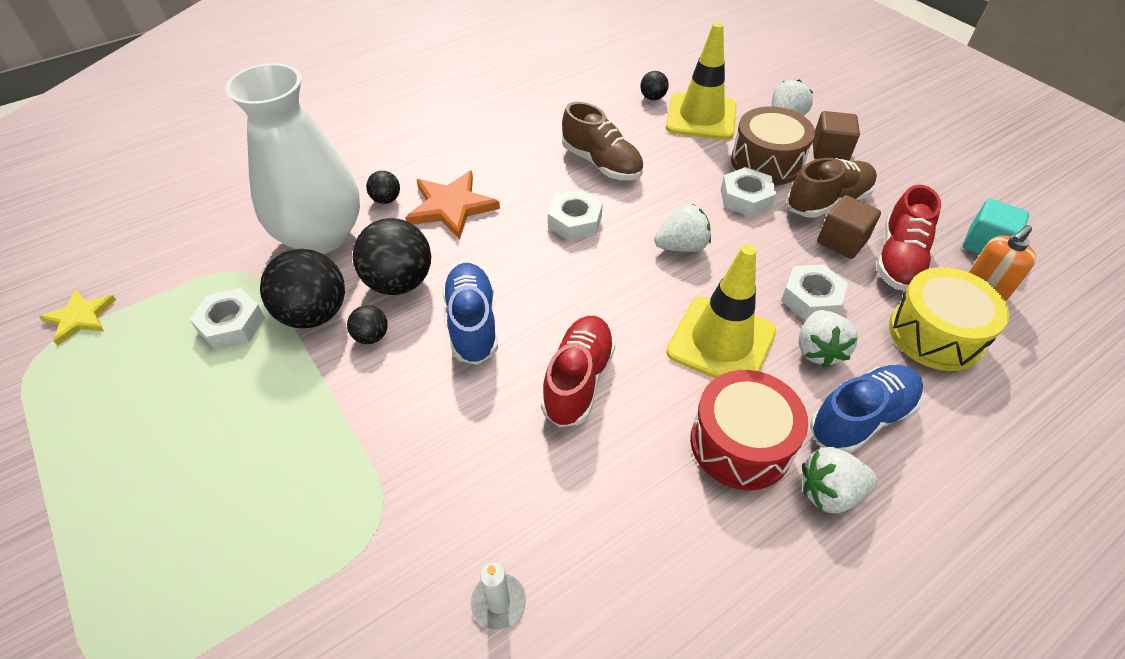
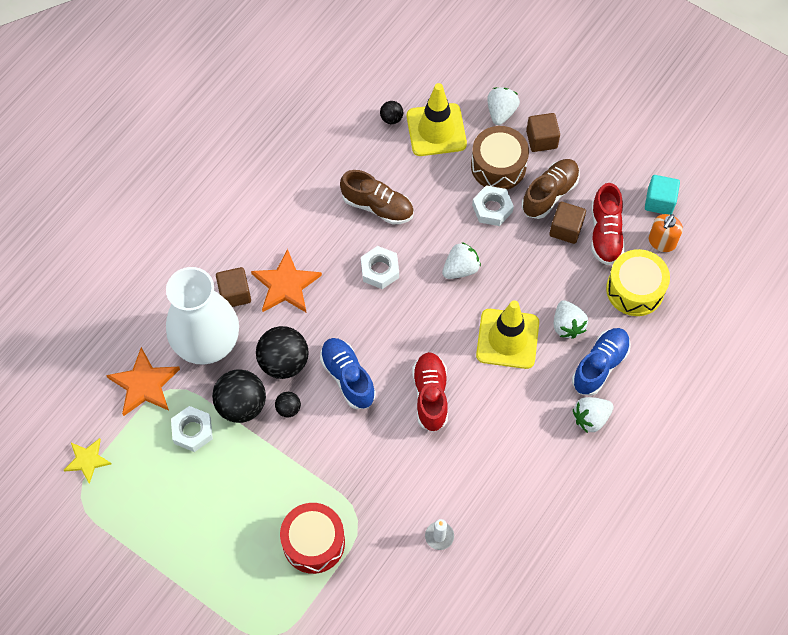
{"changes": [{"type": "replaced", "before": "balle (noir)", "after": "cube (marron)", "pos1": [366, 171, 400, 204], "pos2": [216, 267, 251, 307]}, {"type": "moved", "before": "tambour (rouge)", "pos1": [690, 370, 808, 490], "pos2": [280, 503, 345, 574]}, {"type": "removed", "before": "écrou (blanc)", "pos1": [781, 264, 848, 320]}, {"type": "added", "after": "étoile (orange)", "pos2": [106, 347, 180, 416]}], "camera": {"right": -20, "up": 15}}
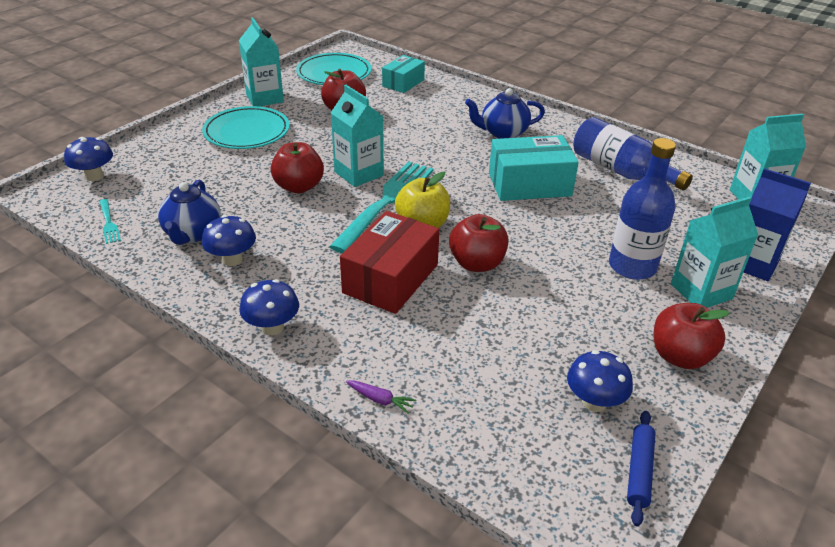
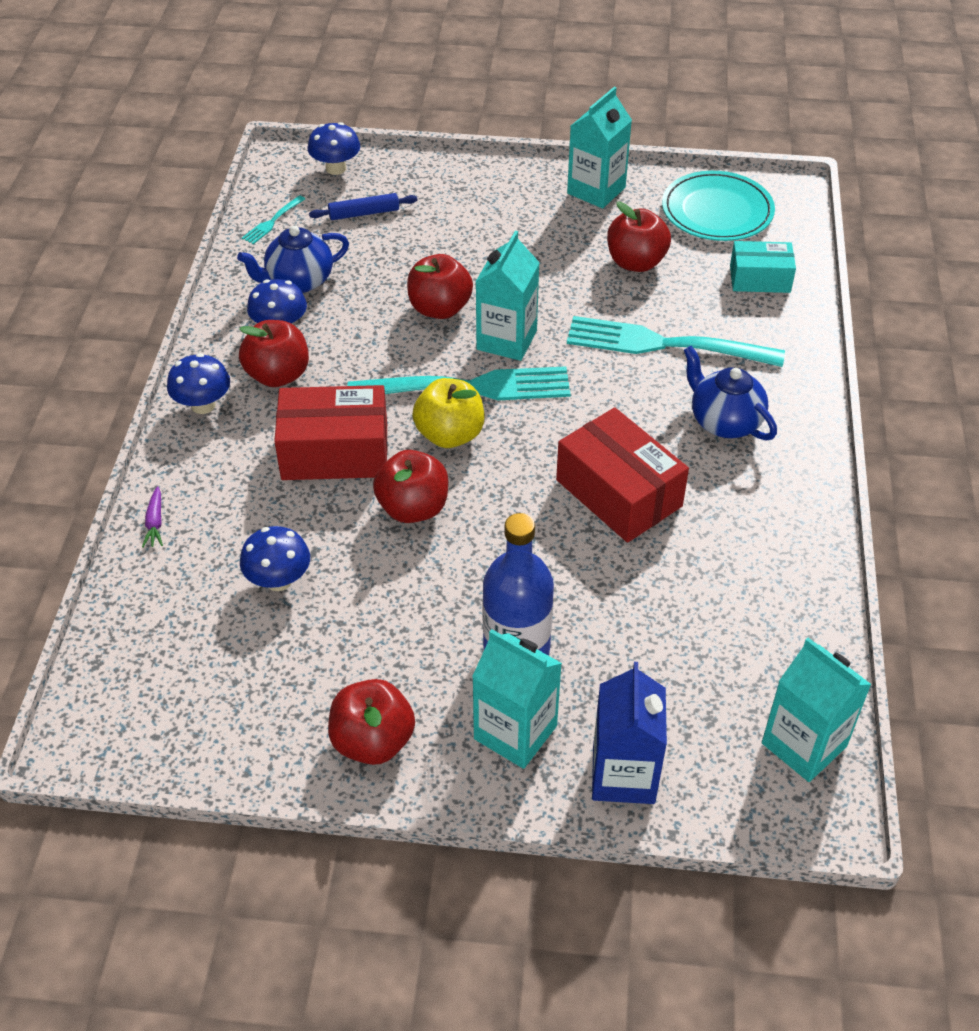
{"changes": [{"type": "removed", "before": "assiette (turquoise)", "pos1": [202, 106, 290, 149]}, {"type": "recoloured", "before": "boîte (turquoise)", "after": "boîte (rouge)", "pos1": [489, 135, 579, 201], "pos2": [556, 407, 689, 543]}, {"type": "moved", "before": "champignon (bleu)", "pos1": [567, 350, 633, 412], "pos2": [240, 526, 310, 591]}, {"type": "removed", "before": "bouteille (bleu)", "pos1": [573, 117, 693, 190]}, {"type": "moved", "before": "rouleau à pâtisserie (bleu)", "pos1": [627, 411, 656, 527], "pos2": [309, 193, 418, 220]}, {"type": "added", "after": "pomme (rouge)", "pos2": [239, 320, 309, 387]}, {"type": "added", "after": "fourchette (turquoise)", "pos2": [567, 316, 785, 367]}], "camera": {"right": 60, "up": 10}}
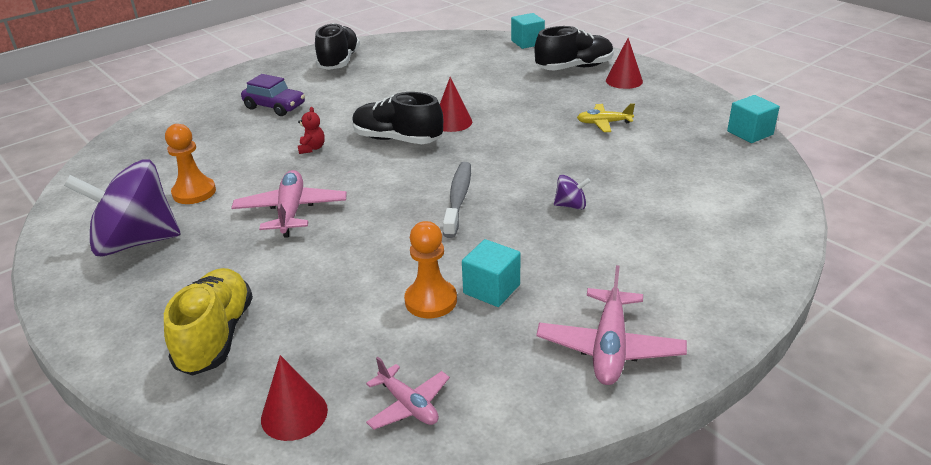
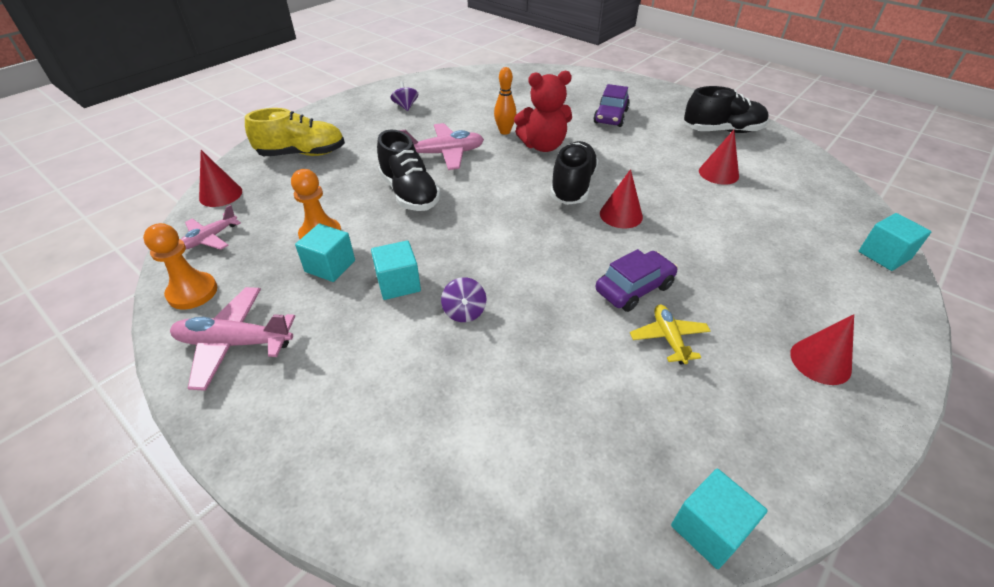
{"changes": [{"type": "resized", "before": "toupie (violet)", "pos1": [64, 159, 181, 257], "pos2": [390, 81, 418, 111], "scale": 0.4}, {"type": "moved", "before": "pion (orange)", "pos1": [165, 124, 216, 204], "pos2": [143, 223, 217, 309]}, {"type": "resized", "before": "ours en peluche (rouge)", "pos1": [298, 107, 325, 154], "pos2": [514, 71, 572, 152], "scale": 2.12}, {"type": "removed", "before": "brosse à dents (gris)", "pos1": [443, 162, 471, 238]}, {"type": "moved", "before": "chaussure (noir)", "pos1": [535, 26, 614, 70], "pos2": [377, 130, 441, 211]}, {"type": "added", "after": "cube (turquoise)", "pos2": [371, 240, 421, 300]}, {"type": "added", "after": "quille (orange)", "pos2": [494, 67, 516, 135]}, {"type": "added", "after": "voiture (violet)", "pos2": [596, 249, 678, 312]}, {"type": "added", "after": "cône (rouge)", "pos2": [699, 130, 739, 185]}], "camera": {"right": 80, "up": 10}}
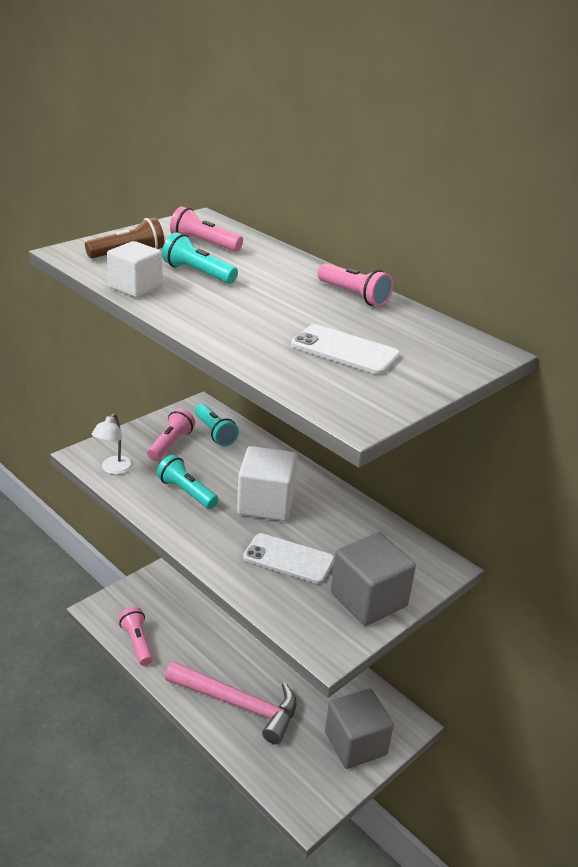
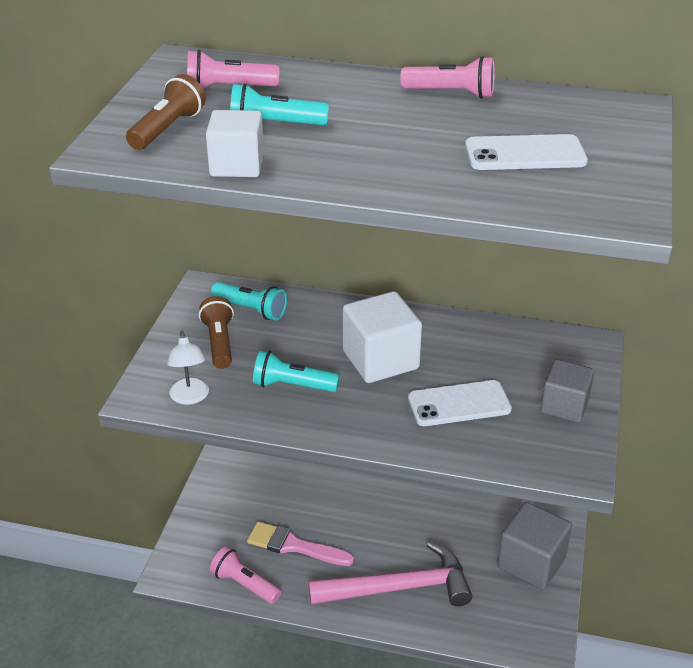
{"changes": [{"type": "recoloured", "before": "lampe de poche (rose)", "after": "lampe de poche (marron)", "pos1": [147, 408, 195, 461], "pos2": [199, 296, 234, 369]}, {"type": "resized", "before": "cube (gris)", "pos1": [331, 532, 416, 626], "pos2": [540, 359, 594, 423], "scale": 0.65}, {"type": "added", "after": "pinceau (rose)", "pos2": [247, 521, 354, 566]}], "camera": {"right": -30, "up": 5}}
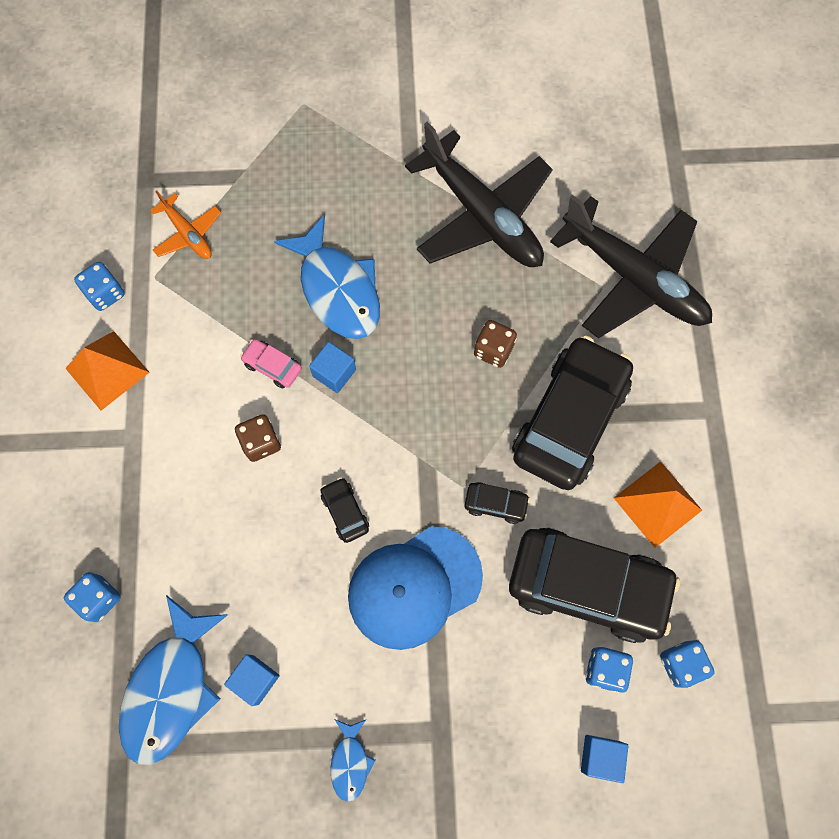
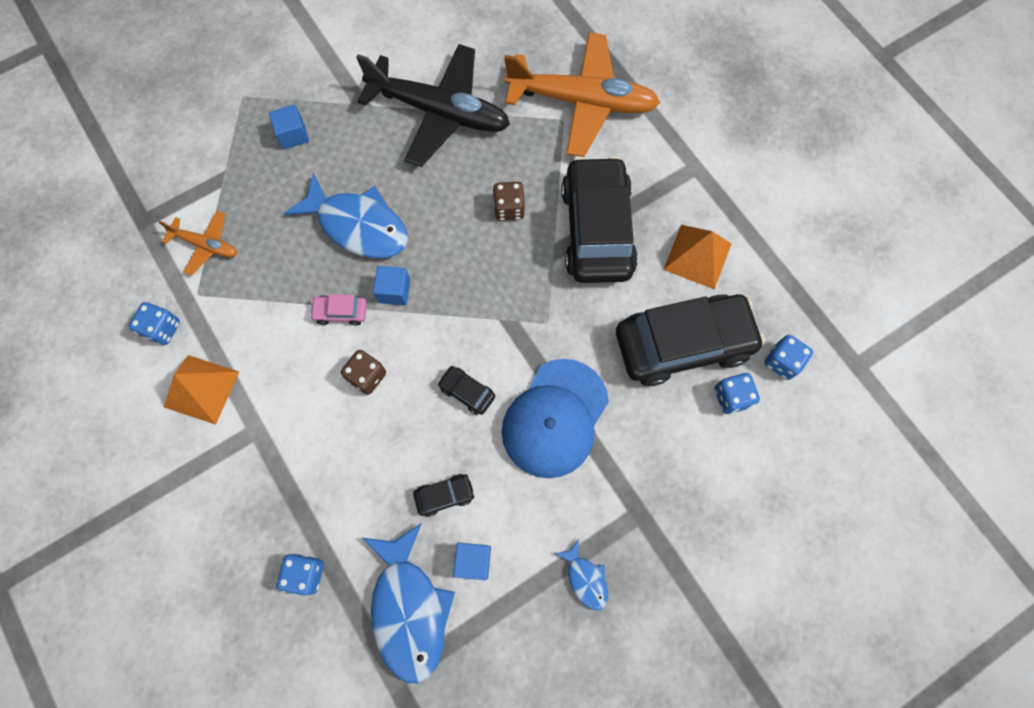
{"changes": [{"type": "moved", "before": "voiture (noir)", "pos1": [464, 482, 530, 524], "pos2": [413, 474, 475, 517]}, {"type": "recoloured", "before": "avion (noir)", "after": "avion (orange)", "pos1": [550, 195, 712, 338], "pos2": [504, 32, 660, 157]}, {"type": "moved", "before": "cube (bleu)", "pos1": [581, 735, 628, 783], "pos2": [269, 105, 309, 149]}], "camera": {"right": -30, "up": 0}}
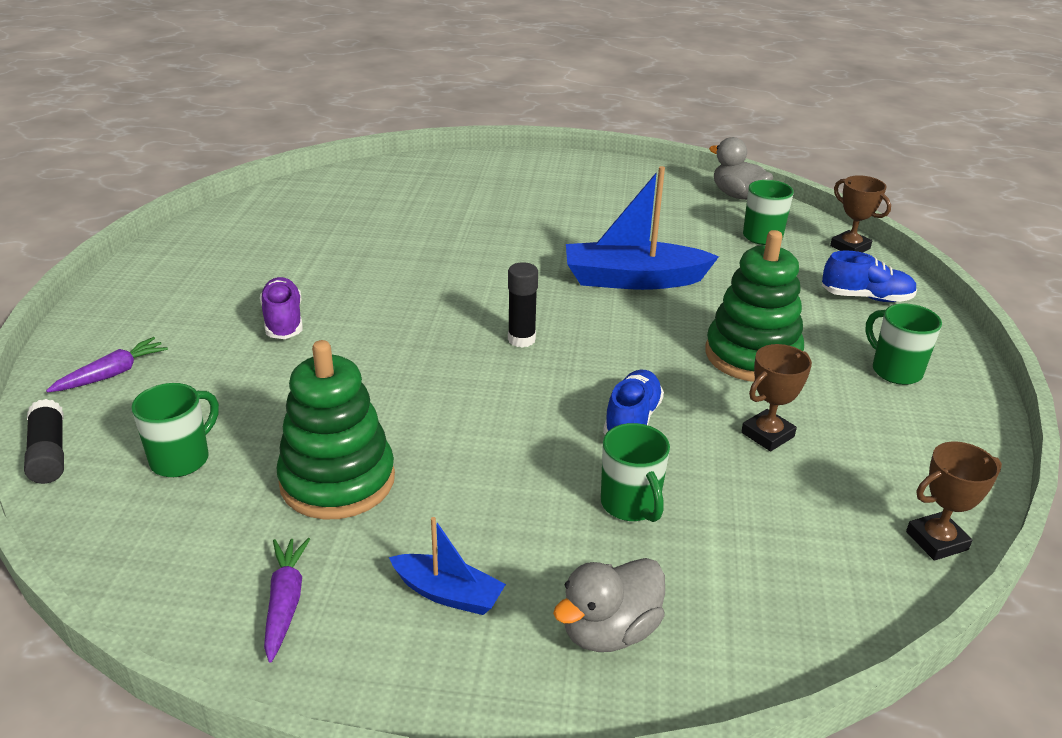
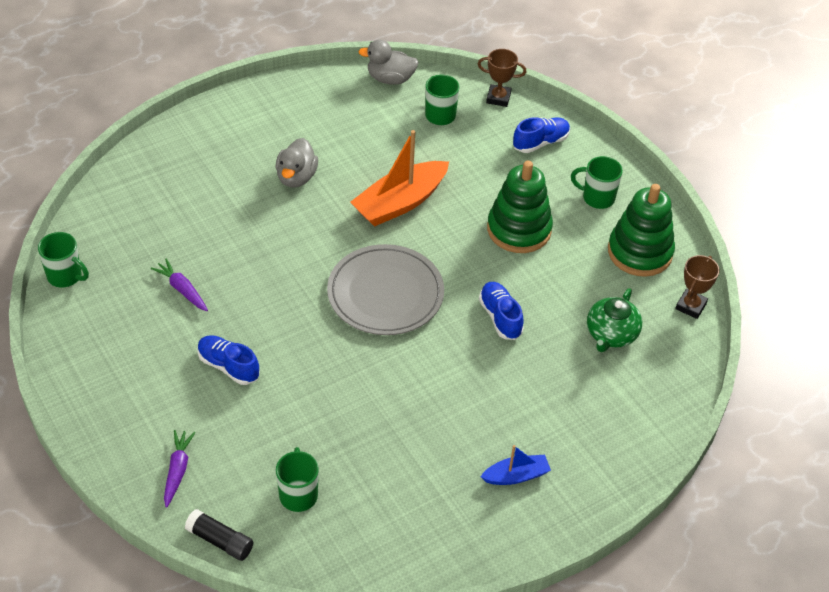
{"changes": [{"type": "recoloured", "before": "chaussure (violet)", "after": "chaussure (bleu)", "pos1": [260, 277, 303, 339], "pos2": [198, 335, 260, 385]}, {"type": "moved", "before": "carotte (violet)", "pos1": [264, 538, 310, 663], "pos2": [151, 259, 208, 311]}, {"type": "moved", "before": "jouet à empiler (vert)", "pos1": [277, 340, 395, 520], "pos2": [608, 184, 675, 277]}, {"type": "replaced", "before": "bâton de colle (noir)", "after": "assiette (gris)", "pos1": [508, 262, 538, 348], "pos2": [327, 244, 444, 335]}, {"type": "moved", "before": "canard (gris)", "pos1": [553, 558, 665, 652], "pos2": [276, 138, 318, 188]}, {"type": "recoloured", "before": "bateau (bleu)", "after": "bateau (orange)", "pos1": [566, 166, 719, 290], "pos2": [350, 130, 449, 227]}, {"type": "moved", "before": "tasse (vert)", "pos1": [601, 423, 670, 522], "pos2": [38, 232, 89, 288]}, {"type": "removed", "before": "trophée (marron)", "pos1": [741, 344, 812, 451]}, {"type": "added", "after": "théière (vert)", "pos2": [587, 288, 642, 352]}], "camera": {"right": -40, "up": 15}}
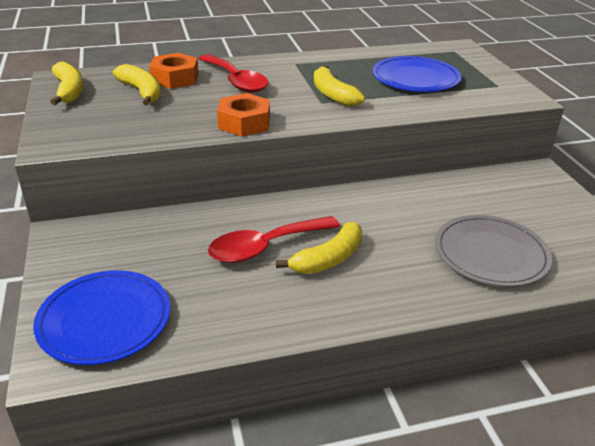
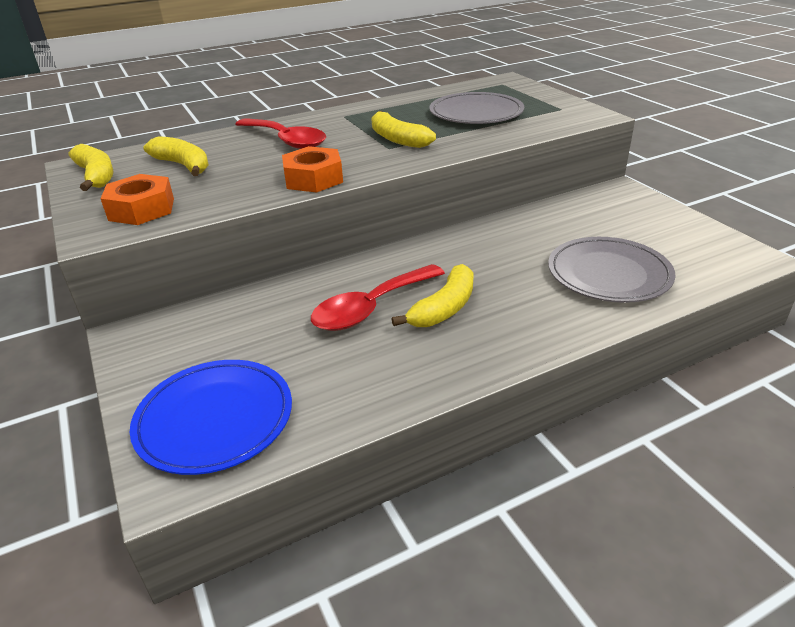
{"changes": [{"type": "moved", "before": "écrou (orange)", "pos1": [149, 53, 199, 89], "pos2": [101, 174, 174, 225]}, {"type": "recoloured", "before": "assiette (bleu)", "after": "assiette (gris)", "pos1": [372, 56, 461, 92], "pos2": [429, 92, 524, 124]}], "camera": {"right": -10, "up": 0}}
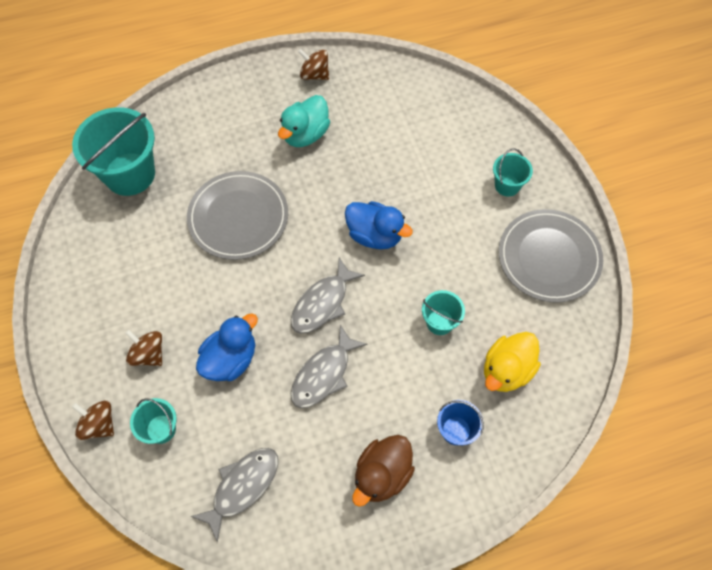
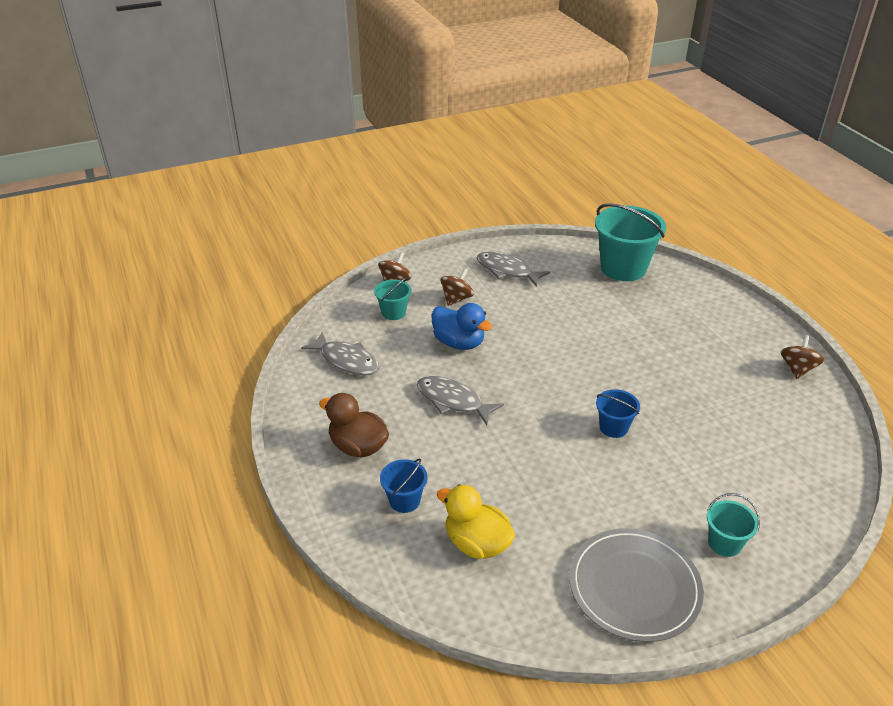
{"changes": [{"type": "removed", "before": "assiette (gris)", "pos1": [187, 171, 288, 260]}, {"type": "removed", "before": "canard (turquoise)", "pos1": [278, 95, 330, 147]}, {"type": "moved", "before": "poisson (gris)", "pos1": [291, 258, 365, 334], "pos2": [477, 251, 550, 287]}, {"type": "replaced", "before": "canard (bleu)", "after": "seau (bleu)", "pos1": [345, 201, 413, 249], "pos2": [596, 389, 640, 438]}, {"type": "removed", "before": "seau (turquoise)", "pos1": [422, 290, 465, 335]}], "camera": {"right": 85, "up": -25}}
